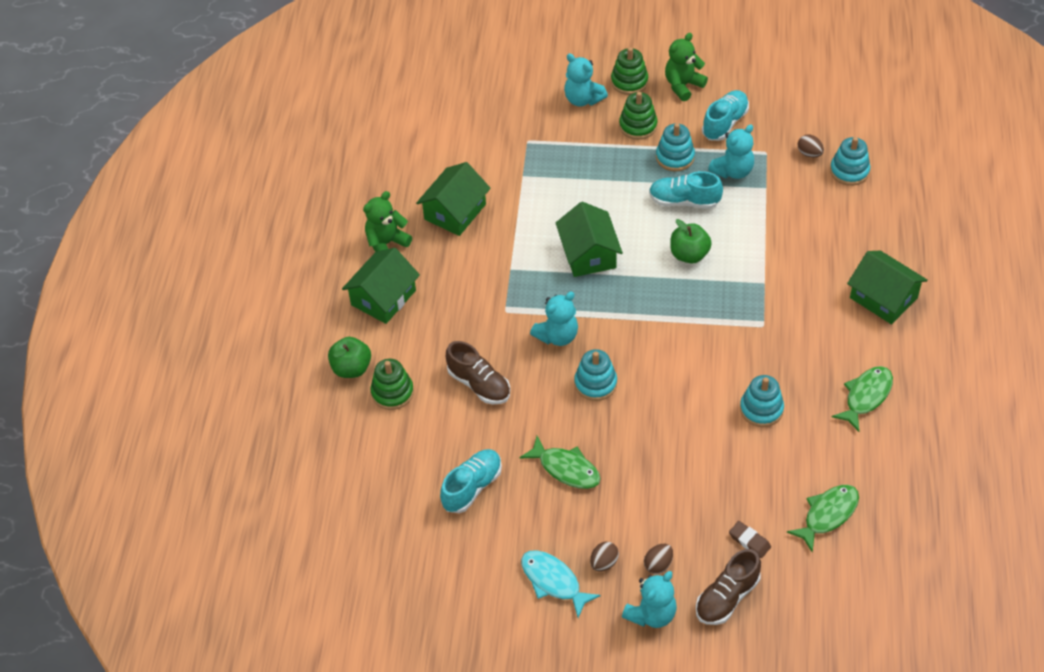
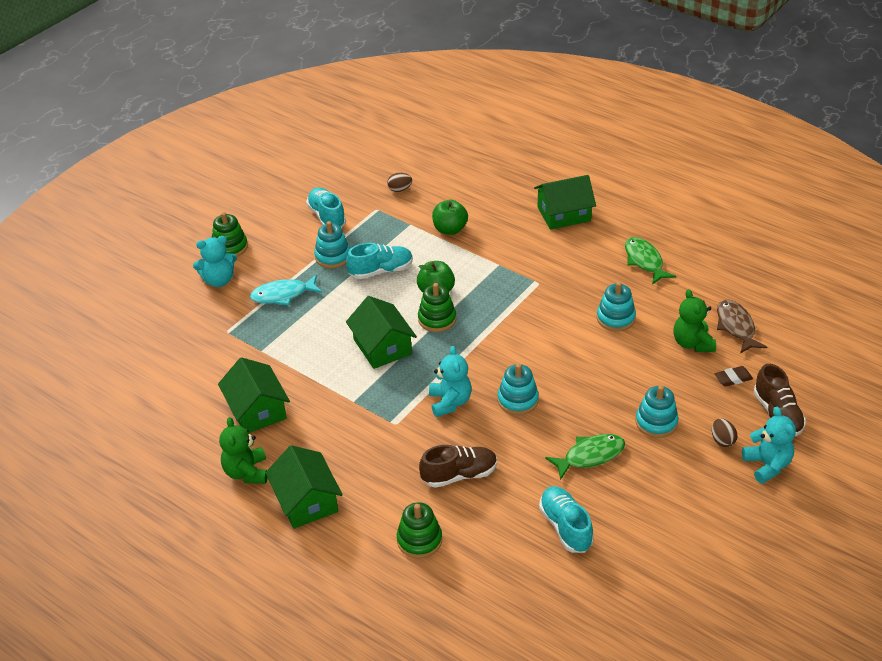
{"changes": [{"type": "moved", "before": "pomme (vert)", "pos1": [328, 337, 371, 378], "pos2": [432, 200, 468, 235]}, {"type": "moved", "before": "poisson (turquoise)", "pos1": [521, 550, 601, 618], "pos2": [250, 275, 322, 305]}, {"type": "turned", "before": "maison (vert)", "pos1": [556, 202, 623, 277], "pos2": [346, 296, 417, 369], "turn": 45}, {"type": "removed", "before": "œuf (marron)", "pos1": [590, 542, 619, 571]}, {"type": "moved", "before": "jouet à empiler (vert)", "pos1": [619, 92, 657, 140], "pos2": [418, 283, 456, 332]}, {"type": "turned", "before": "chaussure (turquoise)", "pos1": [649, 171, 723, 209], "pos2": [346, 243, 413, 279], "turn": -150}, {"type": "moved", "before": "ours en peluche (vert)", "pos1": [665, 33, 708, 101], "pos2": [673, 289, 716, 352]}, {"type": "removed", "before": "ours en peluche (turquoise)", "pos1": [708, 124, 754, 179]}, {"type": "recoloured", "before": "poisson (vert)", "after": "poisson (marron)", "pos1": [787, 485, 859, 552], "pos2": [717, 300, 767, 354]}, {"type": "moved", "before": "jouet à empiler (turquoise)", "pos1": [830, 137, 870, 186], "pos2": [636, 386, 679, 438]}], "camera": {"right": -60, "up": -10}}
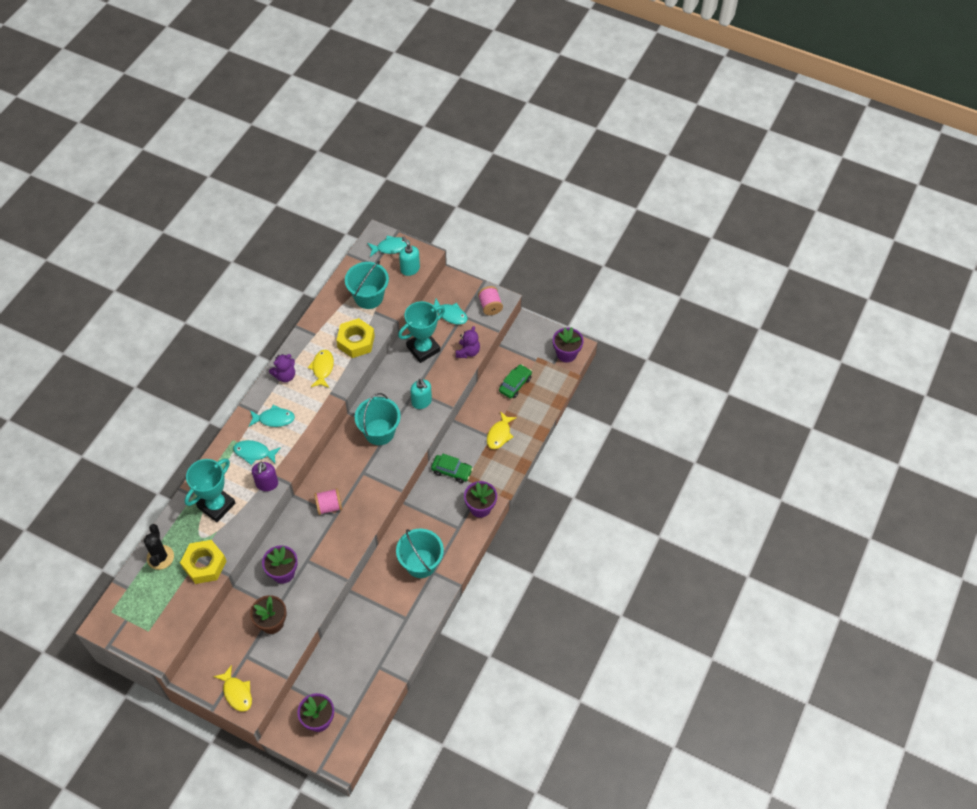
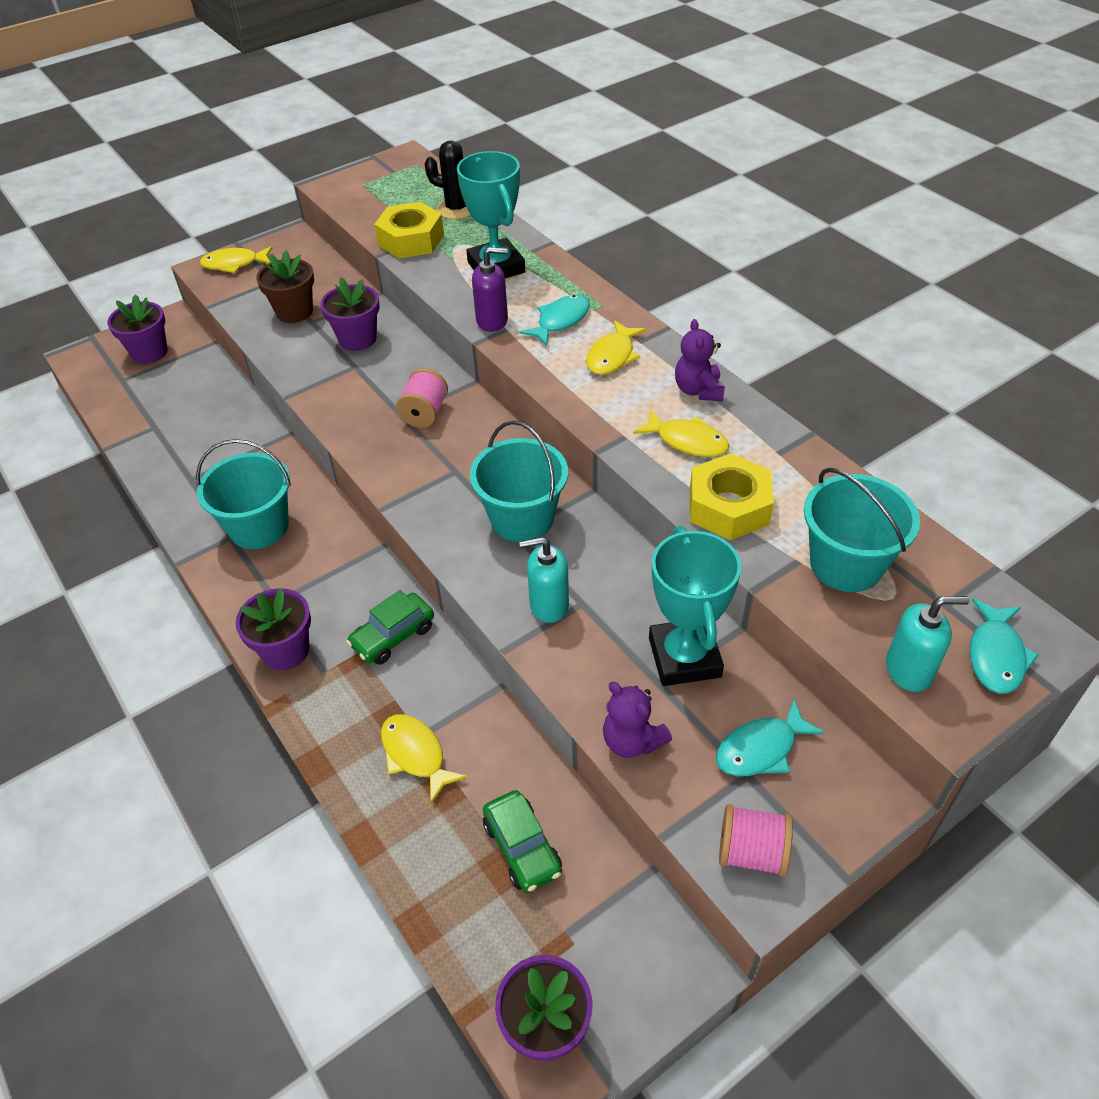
{"changes": [{"type": "recoloured", "before": "poisson (turquoise)", "after": "poisson (jaune)", "pos1": [248, 405, 295, 427], "pos2": [586, 320, 646, 375]}, {"type": "turned", "before": "distributeur de savon (violet)", "pos1": [252, 462, 278, 491], "pos2": [472, 247, 508, 332], "turn": 150}], "camera": {"right": 120, "up": -10}}
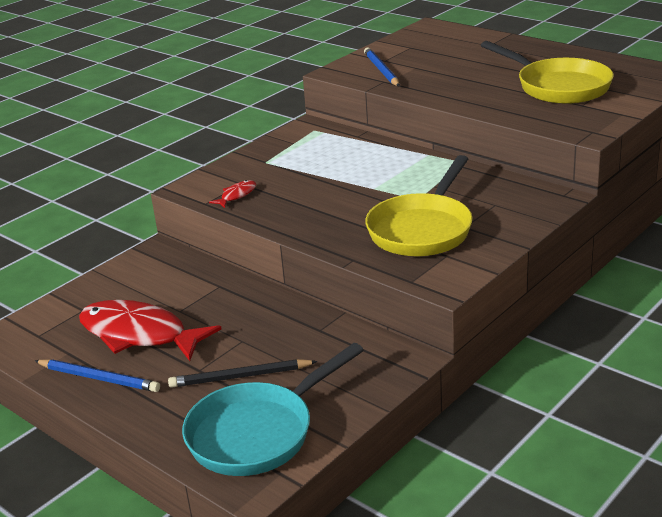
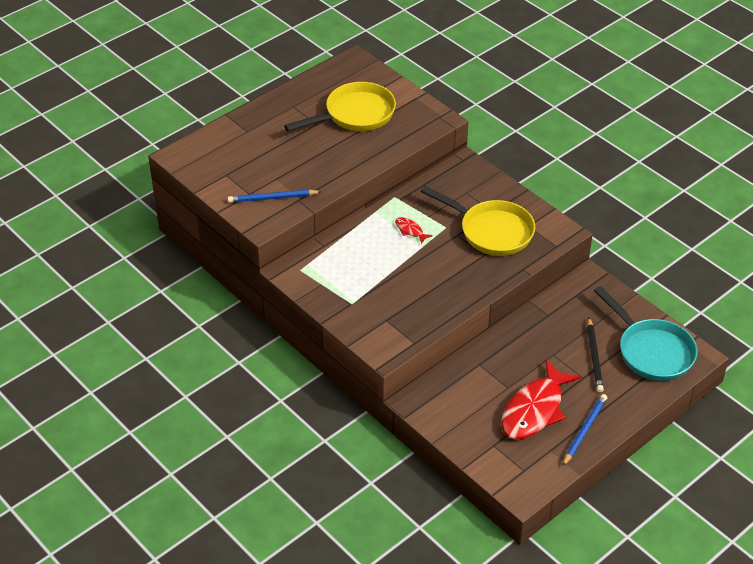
{"changes": [{"type": "moved", "before": "poisson (rouge)", "pos1": [209, 180, 256, 208], "pos2": [395, 217, 433, 244]}], "camera": {"right": -85, "up": 15}}
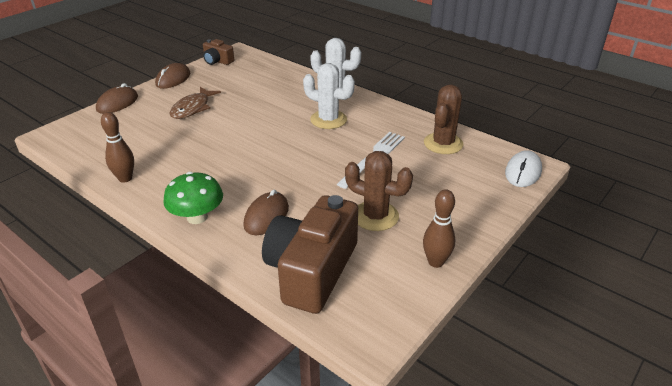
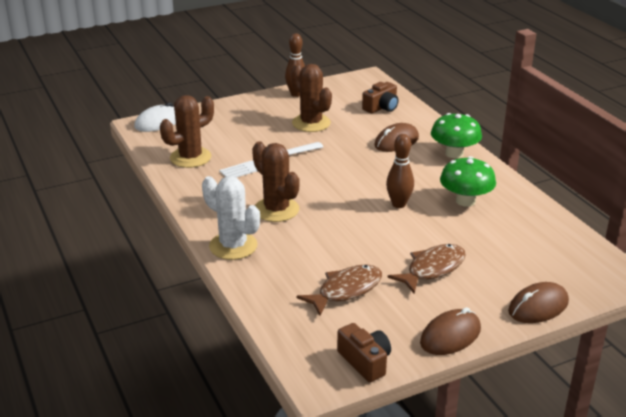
{"changes": [{"type": "moved", "before": "quille (marron)", "pos1": [101, 112, 134, 183], "pos2": [386, 134, 414, 208]}, {"type": "resized", "before": "appareil photo (marron)", "pos1": [262, 195, 358, 314], "pos2": [362, 82, 399, 113], "scale": 0.48}, {"type": "recoloured", "before": "cactus (blanc)", "after": "cactus (marron)", "pos1": [303, 63, 355, 129], "pos2": [252, 141, 299, 222]}, {"type": "added", "after": "poisson (marron)", "pos2": [296, 264, 382, 316]}, {"type": "added", "after": "champignon (vert)", "pos2": [440, 156, 496, 207]}], "camera": {"right": -155, "up": -5}}
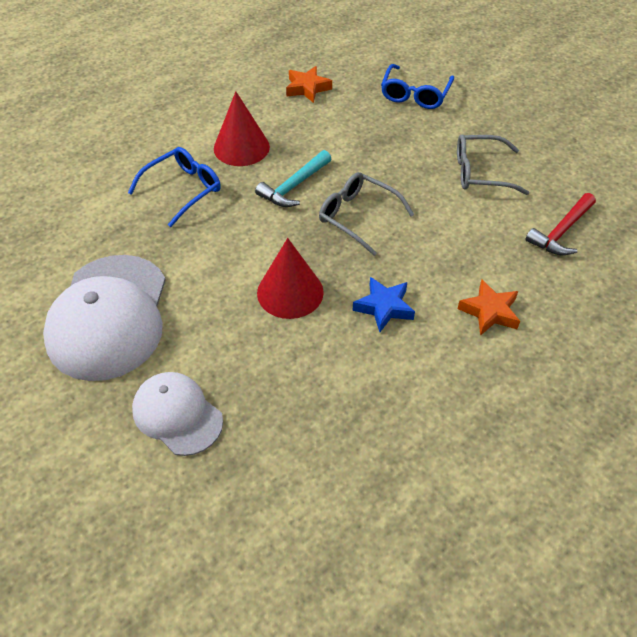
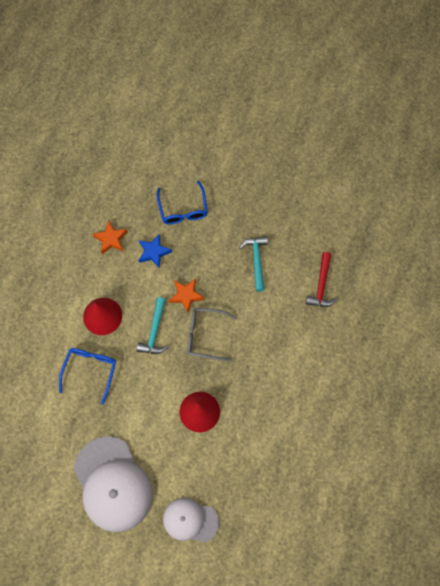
{"changes": [{"type": "moved", "before": "étoile (bleu)", "pos1": [352, 277, 415, 332], "pos2": [138, 234, 172, 269]}, {"type": "replaced", "before": "lunettes (gris)", "after": "marteau (turquoise)", "pos1": [457, 134, 529, 195], "pos2": [239, 236, 268, 292]}, {"type": "moved", "before": "étoile (orange)", "pos1": [457, 280, 520, 336], "pos2": [169, 279, 204, 313]}], "camera": {"right": -30, "up": 20}}
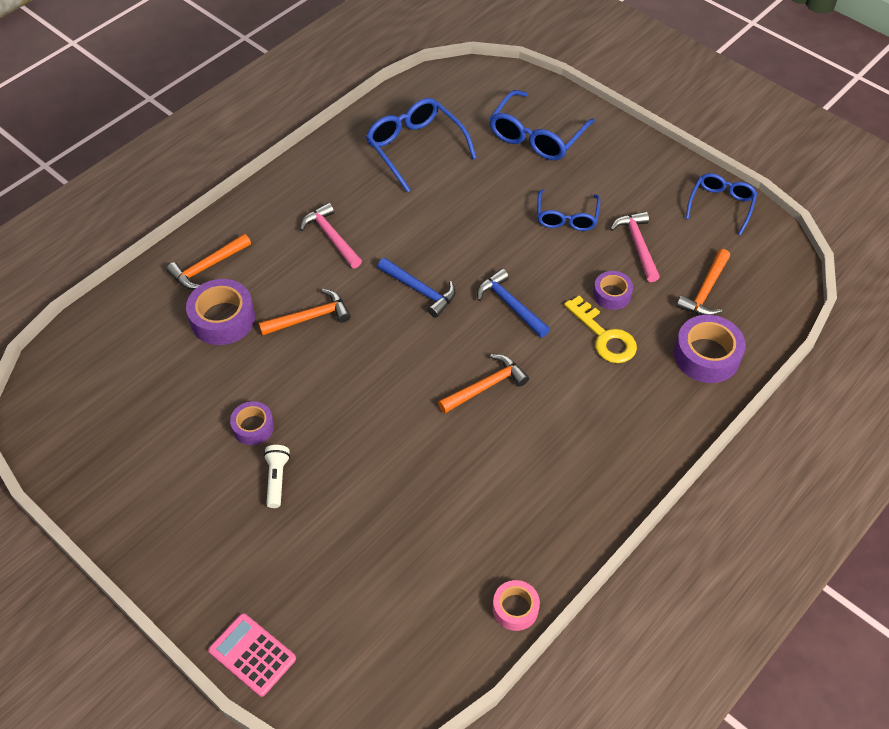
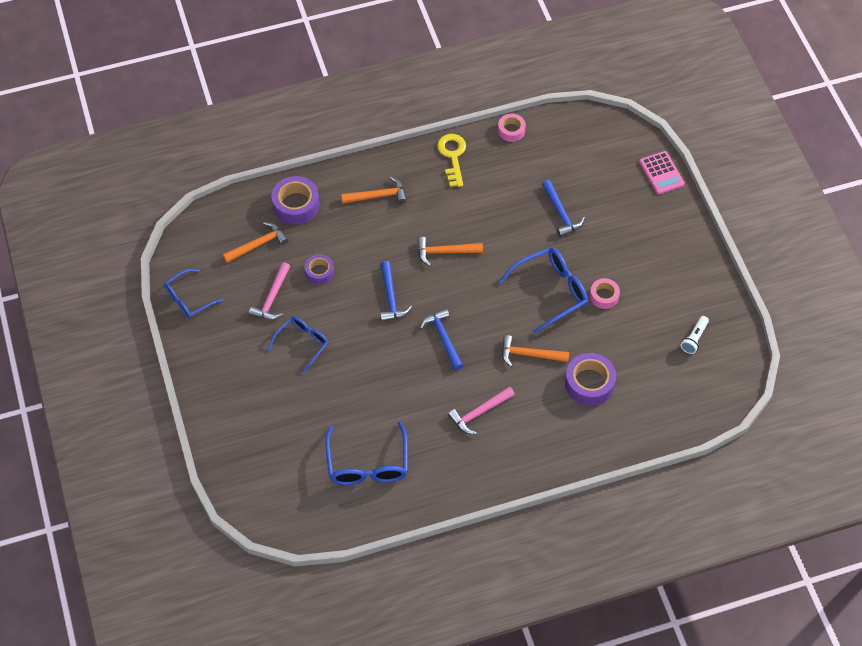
{"changes": [{"type": "moved", "before": "marteau (orange)", "pos1": [166, 234, 251, 290], "pos2": [341, 177, 407, 204]}, {"type": "recoloured", "before": "ruban adhésif (violet)", "after": "ruban adhésif (rose)", "pos1": [230, 401, 274, 445], "pos2": [590, 278, 620, 309]}, {"type": "moved", "before": "lampe de poche (blanc)", "pos1": [264, 445, 290, 508], "pos2": [680, 316, 709, 354]}, {"type": "turned", "before": "marteau (rose)", "pos1": [300, 203, 362, 268], "pos2": [448, 386, 515, 434], "turn": 60}, {"type": "moved", "before": "lunettes (bleu)", "pos1": [489, 90, 595, 160], "pos2": [499, 247, 588, 334]}, {"type": "moved", "before": "clé (jaune)", "pos1": [564, 296, 637, 363], "pos2": [437, 134, 466, 187]}, {"type": "added", "after": "marteau (bleu)", "pos2": [542, 180, 585, 237]}], "camera": {"right": -150, "up": 5}}
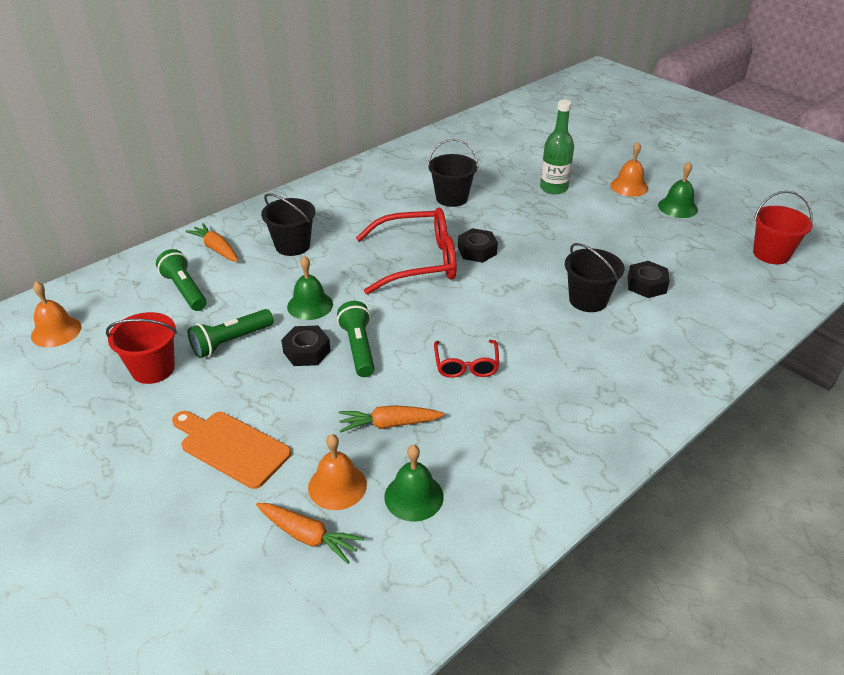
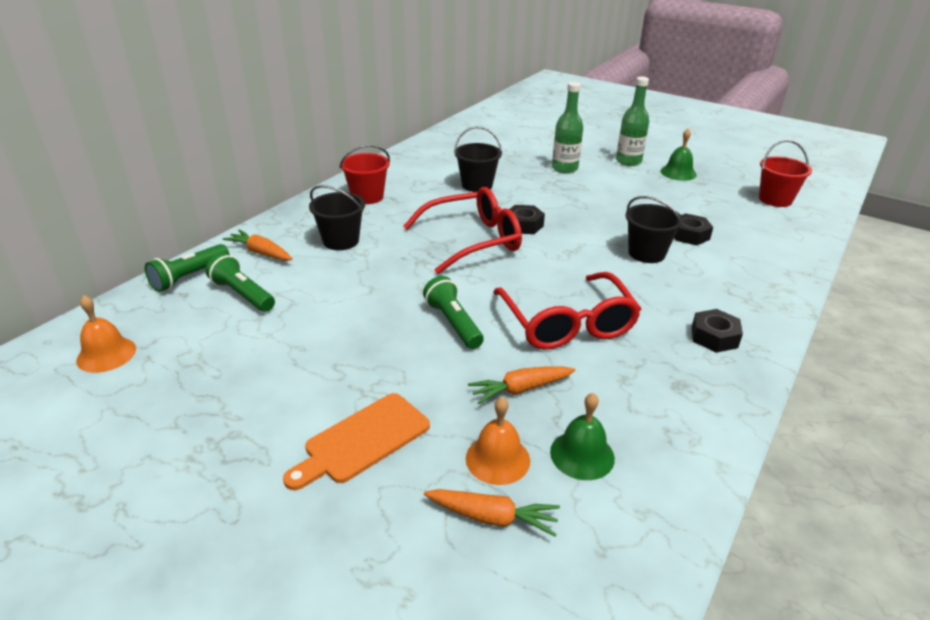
{"changes": [{"type": "moved", "before": "seau (rouge)", "pos1": [106, 312, 177, 384], "pos2": [340, 145, 390, 204]}, {"type": "turned", "before": "planche à découper (orange)", "pos1": [172, 411, 291, 489], "pos2": [283, 393, 430, 490], "turn": -60}, {"type": "moved", "before": "lampe de poche (vert)", "pos1": [188, 309, 274, 358], "pos2": [145, 244, 229, 292]}, {"type": "moved", "before": "écrou (noir)", "pos1": [281, 326, 331, 366], "pos2": [692, 309, 743, 353]}, {"type": "removed", "before": "cloche (vert)", "pos1": [287, 256, 333, 320]}, {"type": "resized", "before": "lunettes (rouge)", "pos1": [434, 340, 499, 378], "pos2": [493, 272, 641, 350], "scale": 1.93}, {"type": "replaced", "before": "cloche (orange)", "after": "bouteille (vert)", "pos1": [610, 142, 648, 197], "pos2": [616, 77, 649, 166]}], "camera": {"right": -15, "up": -5}}
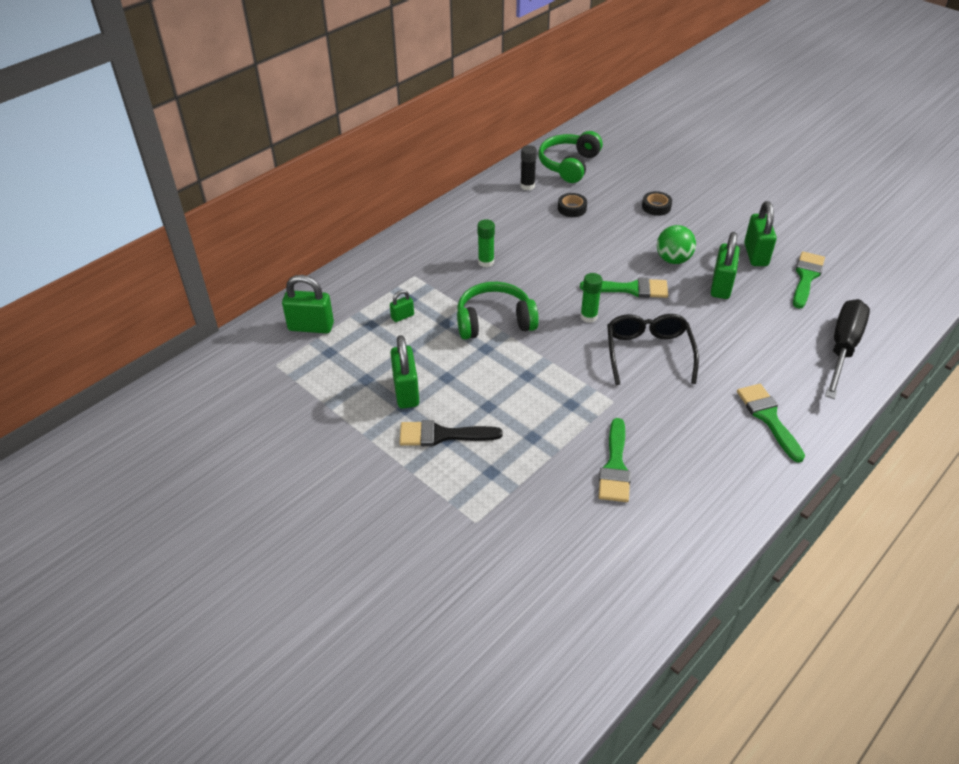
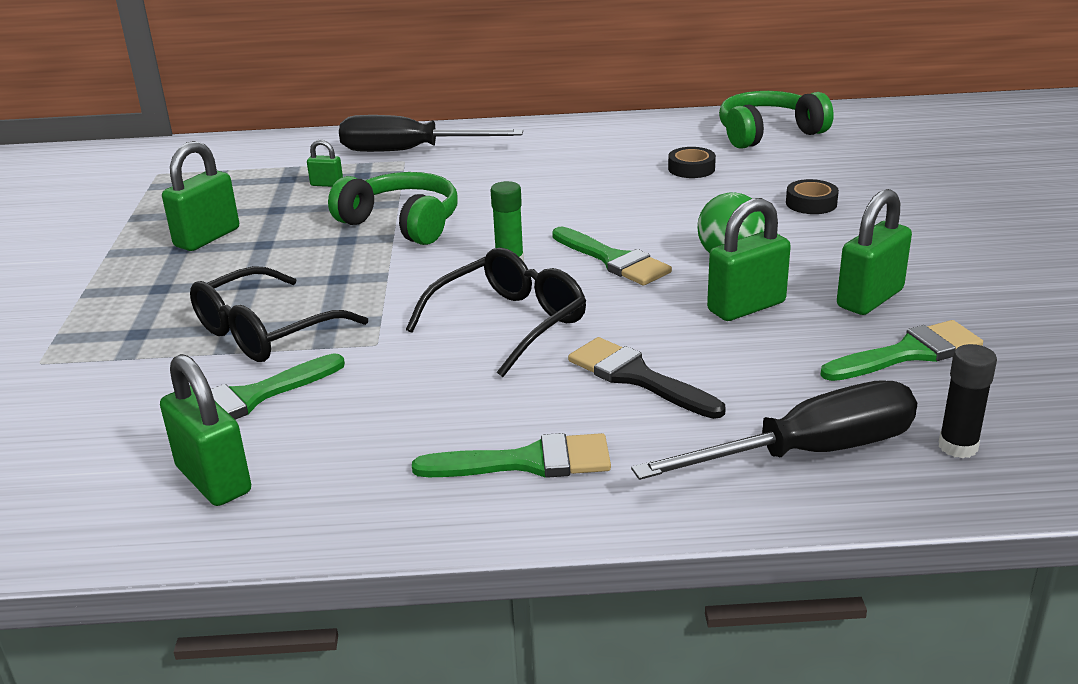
{"changes": [{"type": "moved", "before": "cadenas (vert)", "pos1": [282, 275, 334, 333], "pos2": [160, 354, 251, 506]}, {"type": "moved", "before": "pinceau (noir)", "pos1": [399, 420, 502, 446], "pos2": [568, 337, 726, 419]}, {"type": "removed", "before": "bâton de colle (vert)", "pos1": [478, 219, 495, 268]}, {"type": "moved", "before": "bâton de colle (noir)", "pos1": [520, 145, 537, 190], "pos2": [939, 344, 997, 458]}, {"type": "turned", "before": "pinceau (vert)", "pos1": [737, 384, 805, 463], "pos2": [412, 433, 611, 478], "turn": 60}, {"type": "added", "after": "lunettes (noir)", "pos2": [190, 266, 368, 362]}, {"type": "added", "after": "tournevis (noir)", "pos2": [339, 115, 523, 152]}], "camera": {"right": 45, "up": -15}}
